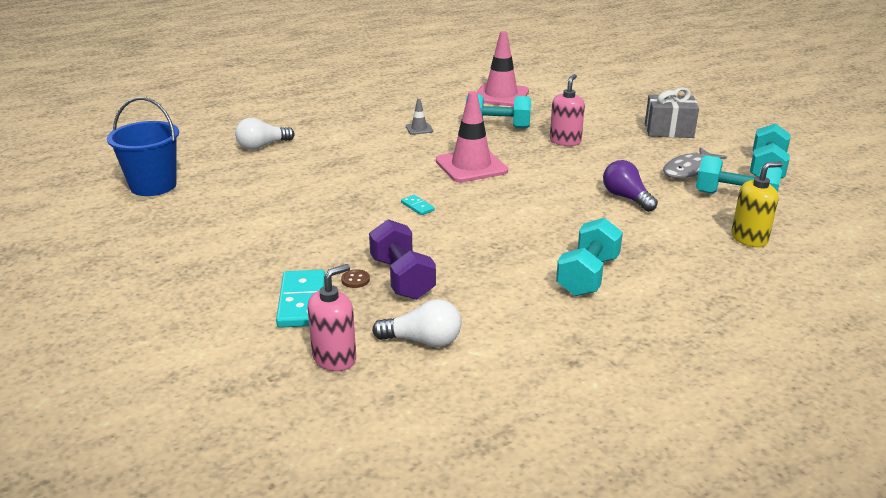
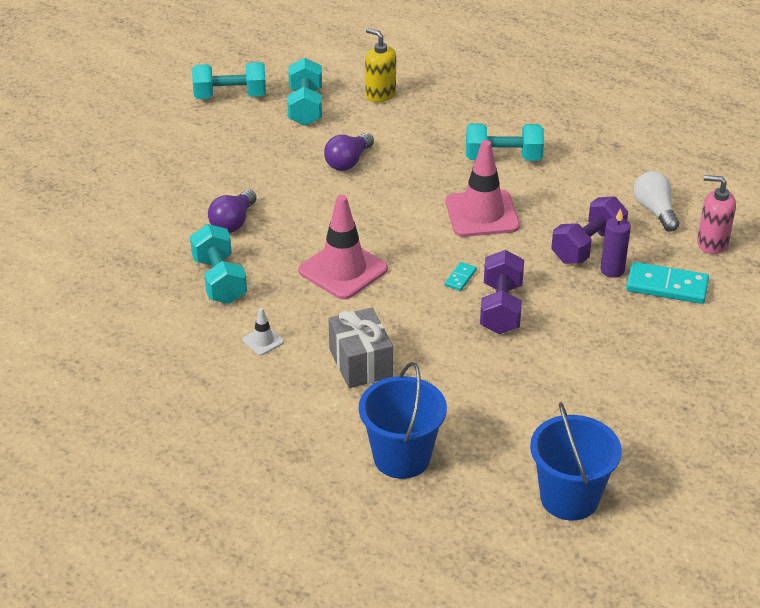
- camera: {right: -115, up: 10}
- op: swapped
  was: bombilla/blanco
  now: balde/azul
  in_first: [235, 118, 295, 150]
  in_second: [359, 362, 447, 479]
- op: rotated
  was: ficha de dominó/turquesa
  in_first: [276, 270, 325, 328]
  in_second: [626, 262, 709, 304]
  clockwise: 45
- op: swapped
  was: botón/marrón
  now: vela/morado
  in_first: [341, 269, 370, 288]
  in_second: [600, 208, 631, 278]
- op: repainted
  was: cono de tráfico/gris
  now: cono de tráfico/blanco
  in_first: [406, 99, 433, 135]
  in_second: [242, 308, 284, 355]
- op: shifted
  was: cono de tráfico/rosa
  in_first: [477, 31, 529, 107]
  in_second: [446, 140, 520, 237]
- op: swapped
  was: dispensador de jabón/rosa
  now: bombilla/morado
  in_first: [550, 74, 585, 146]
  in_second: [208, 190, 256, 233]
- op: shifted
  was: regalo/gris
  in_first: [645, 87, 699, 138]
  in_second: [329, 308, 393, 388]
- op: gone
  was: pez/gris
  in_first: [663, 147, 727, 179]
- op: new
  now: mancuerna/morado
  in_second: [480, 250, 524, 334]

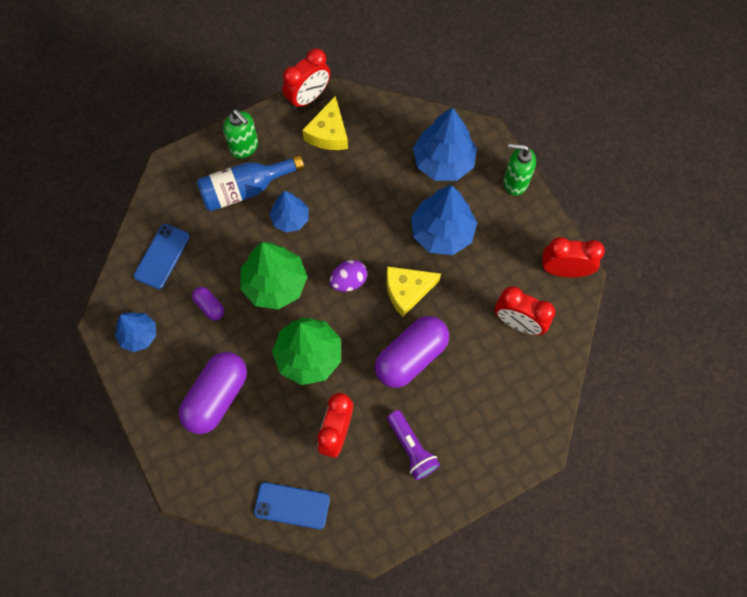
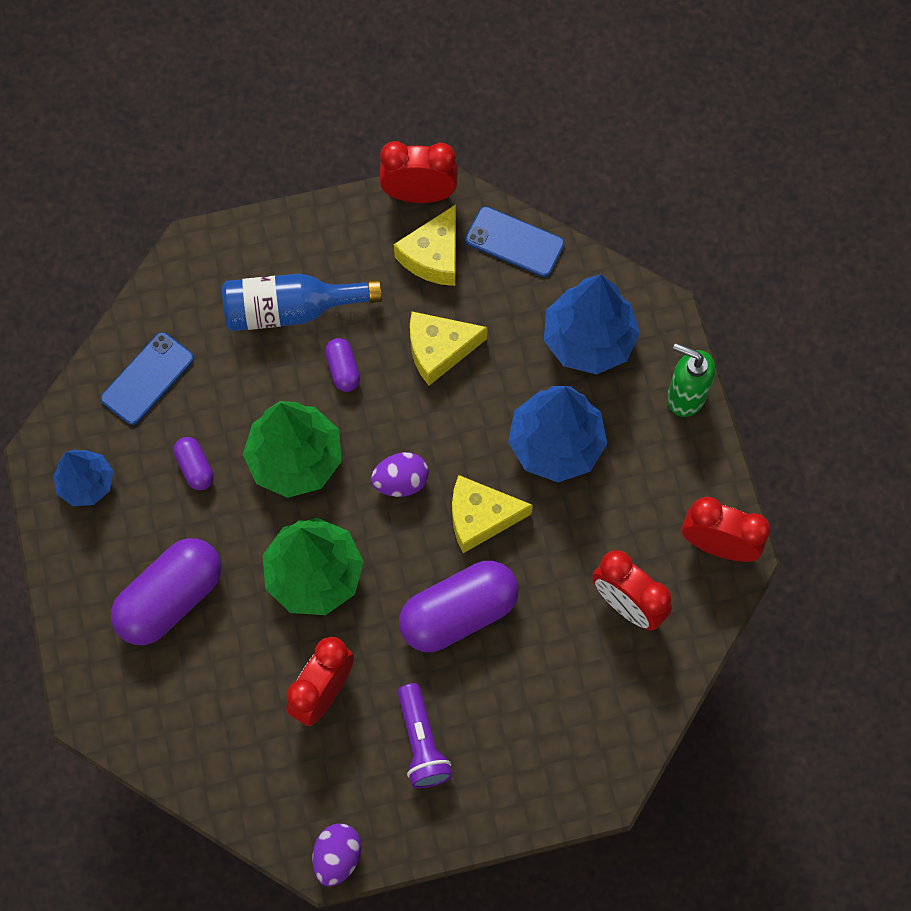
- camera: {right: 15, up: 0}
- op: gone
  was: dispensador de jabón/verde
  in_first: [223, 109, 258, 158]
- op: shifted
  was: móvil/azul
  in_first: [254, 482, 330, 529]
  in_second: [465, 207, 564, 277]
- op: swapped
  was: árbol/azul
  now: cápsula/morado
  in_first: [269, 191, 309, 233]
  in_second: [325, 338, 360, 392]
- op: rotated
  was: despertador/rojo
  in_first: [282, 48, 330, 109]
  in_second: [379, 141, 458, 203]
  clockwise: -150
- op: new
  now: huevo/morado
  in_second: [312, 823, 361, 887]
- op: new
  now: queso/amarillo
  in_second: [410, 312, 488, 386]

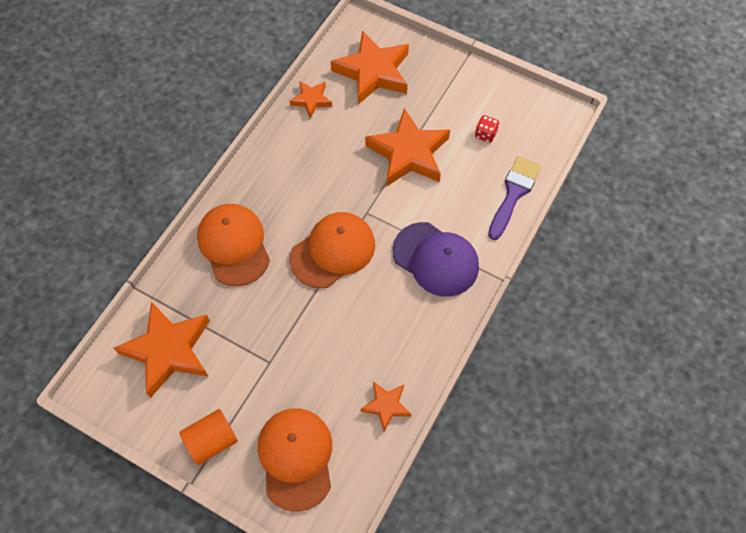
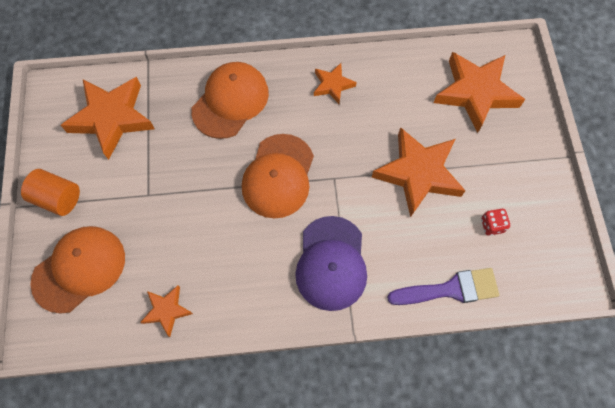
- camera: {right: 55, up: 5}
- op: shifted
  was: estrella/naranja
  in_first: [289, 81, 332, 118]
  in_second: [314, 63, 356, 104]
- op: rotated
  was: gorra/naranja
  in_first: [290, 212, 375, 288]
  in_second: [242, 134, 314, 219]
  clockwise: 90

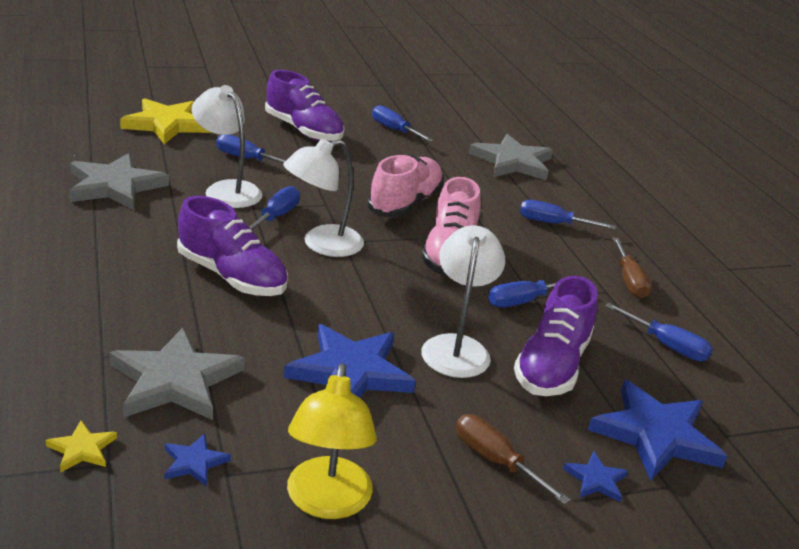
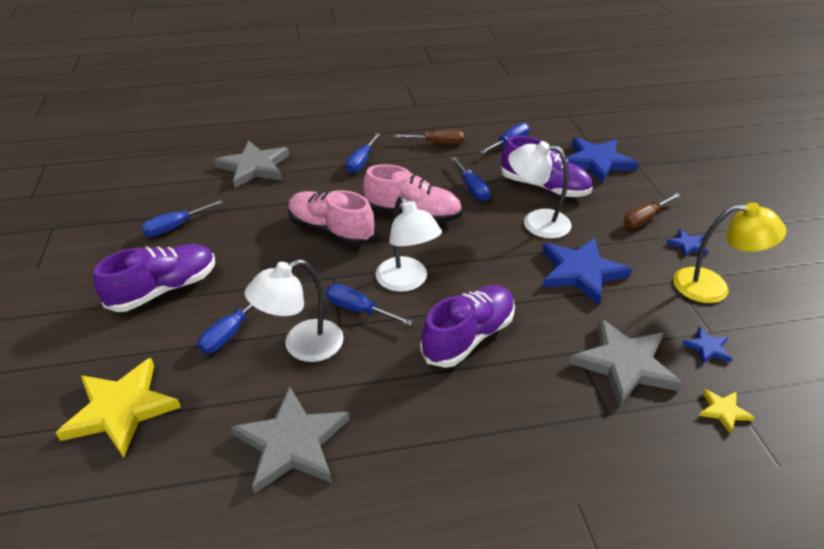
- camera: {right: -80, up: 10}
- op: shifted
  was: estrella/azul
  in_first: [563, 451, 628, 502]
  in_second: [666, 229, 708, 257]

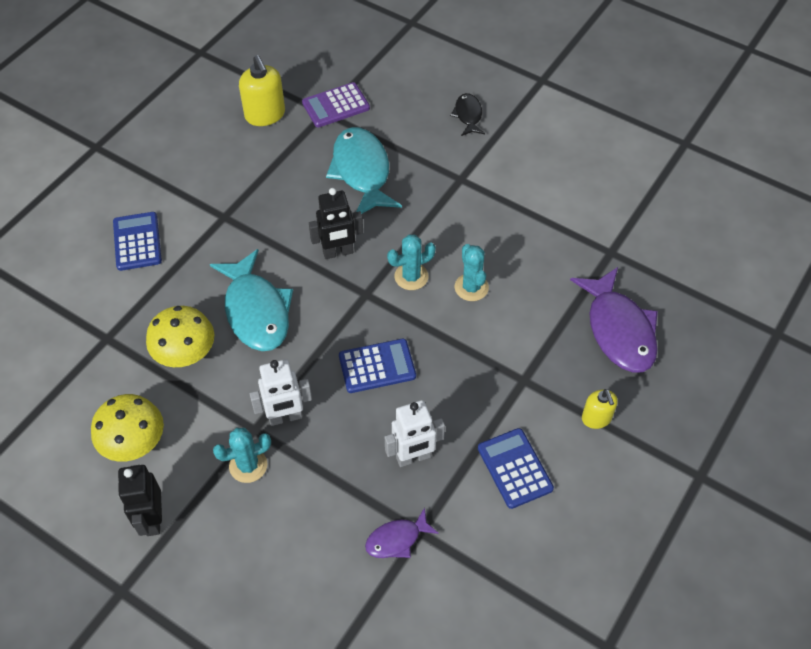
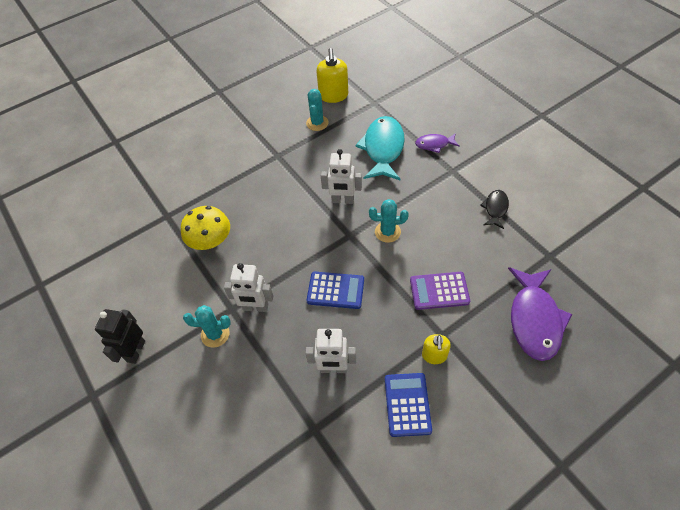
- camera: {right: 25, up: 0}
- op: gone
  was: seta/amarillo
  in_first: [91, 394, 164, 462]
- op: gone
  was: calculadora/azul
  in_first: [113, 212, 162, 271]
- op: gone
  was: pez/turquesa
  in_first: [210, 249, 293, 351]
- op: shifted
  was: calculadora/morado
  in_first: [302, 82, 370, 127]
  in_second: [410, 272, 470, 310]
- op: repainted
  was: robot/negro
  now: robot/blanco
  in_first: [309, 188, 363, 259]
  in_second: [321, 149, 362, 204]
- op: shifted
  was: pez/morado
  in_first: [365, 507, 439, 558]
  in_second: [415, 133, 460, 153]
- op: shifted
  was: pez/negro
  in_first: [450, 93, 485, 136]
  in_second: [480, 190, 509, 229]
- op: shifted
  was: cactus/turquesa
  in_first: [454, 244, 489, 301]
  in_second: [306, 89, 329, 131]
- op: shifted
  was: dispensador de jabón/amarillo
  in_first: [582, 389, 618, 429]
  in_second: [422, 334, 451, 364]

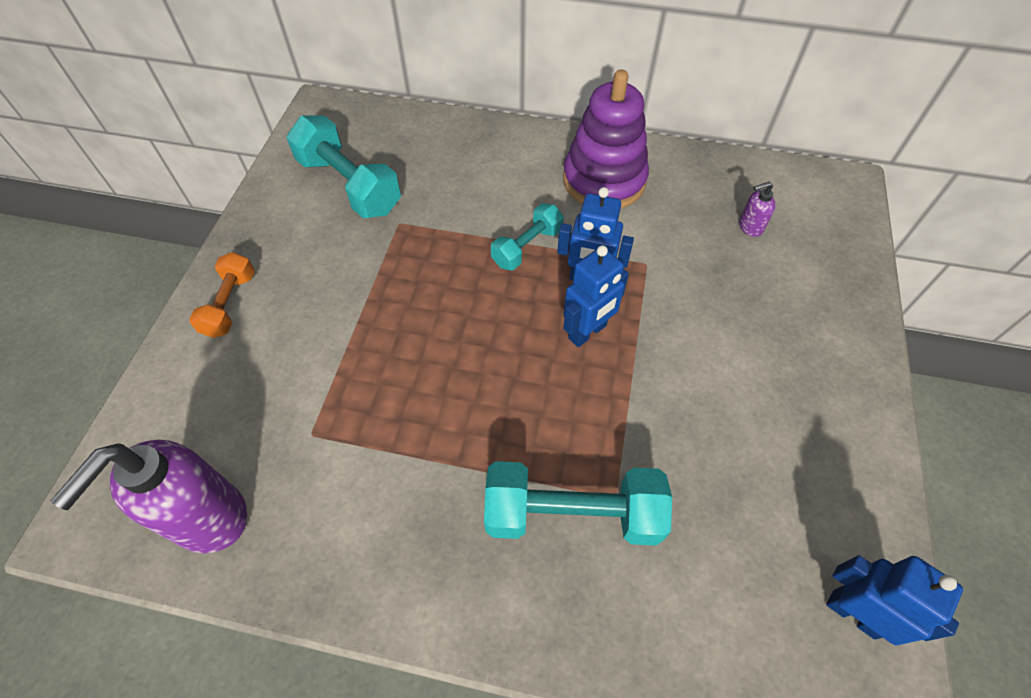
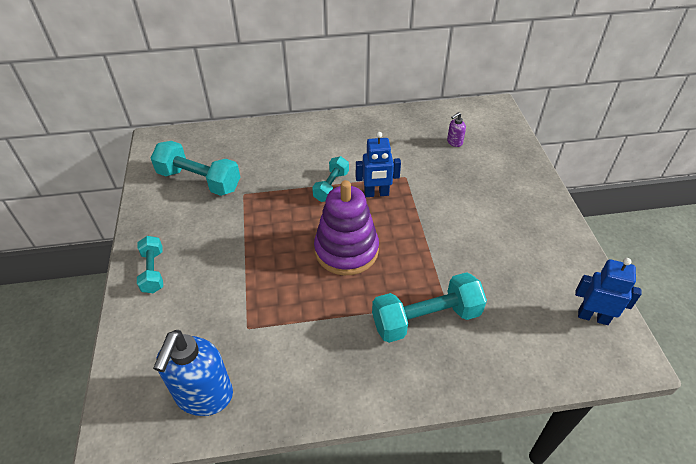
- camera: {right: -20, up: -10}
- op: repainted
  was: dispensador de jabón/morado
  now: dispensador de jabón/azul
  in_first: [51, 440, 247, 553]
  in_second: [153, 330, 233, 416]
- op: repainted
  was: mancuerna/naranja
  now: mancuerna/turquesa
  in_first: [189, 252, 255, 338]
  in_second: [137, 236, 163, 293]
- op: shifted
  was: juguete apilable/morado
  in_first: [563, 69, 649, 209]
  in_second: [314, 180, 379, 275]
- op: gone
  was: robot/azul
  in_first: [563, 245, 629, 347]

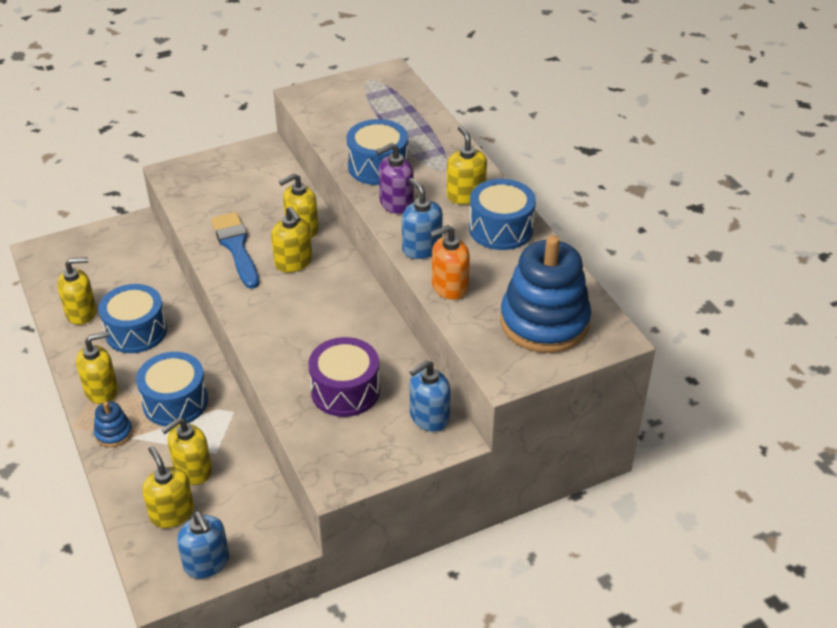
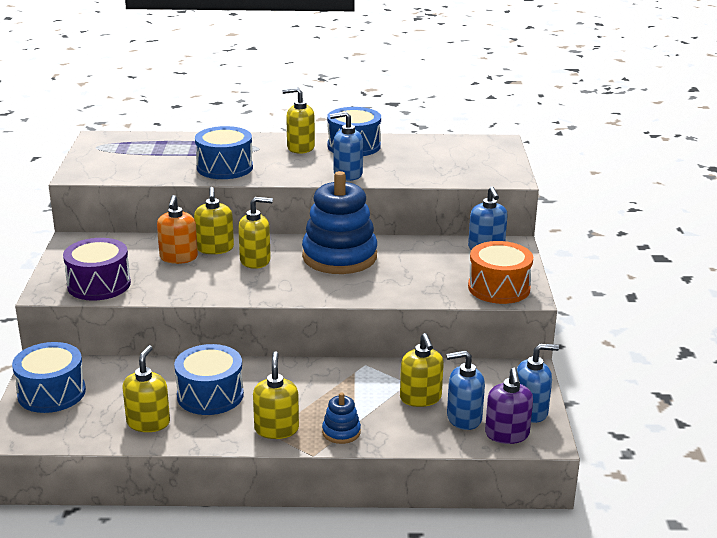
- camera: {right: -65, up: -15}
- op: shifted
  was: tambor/azul
  in_first: [136, 352, 208, 426]
  in_second: [12, 342, 86, 413]
- op: repainted
  was: dispensador de jabón/amarillo
  now: dispensador de jabón/azul
  in_first: [142, 446, 194, 528]
  in_second: [446, 350, 485, 430]
- op: gone
  was: pincel/azul
  in_first: [211, 212, 259, 289]
- op: shifted
  was: tambor/morado
  in_first: [308, 337, 380, 417]
  in_second: [63, 238, 131, 301]
- op: shifted
  was: dispensador de jabón/morado
  in_first: [376, 143, 414, 214]
  in_second: [485, 368, 533, 444]
- op: shifted
  was: dispensador de jabón/naranja
  in_first: [430, 225, 470, 300]
  in_second: [157, 195, 198, 264]
- op: shifted
  was: juguete apilable/azul
  in_first: [500, 235, 591, 353]
  in_second: [302, 171, 377, 274]
- op: new
  now: tambor/naranja
  in_second: [468, 241, 533, 304]

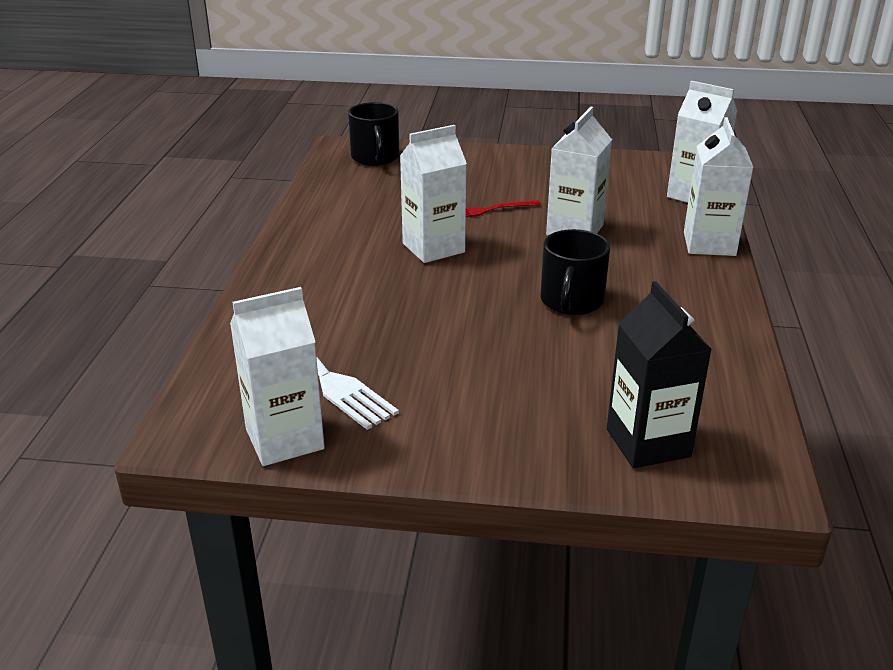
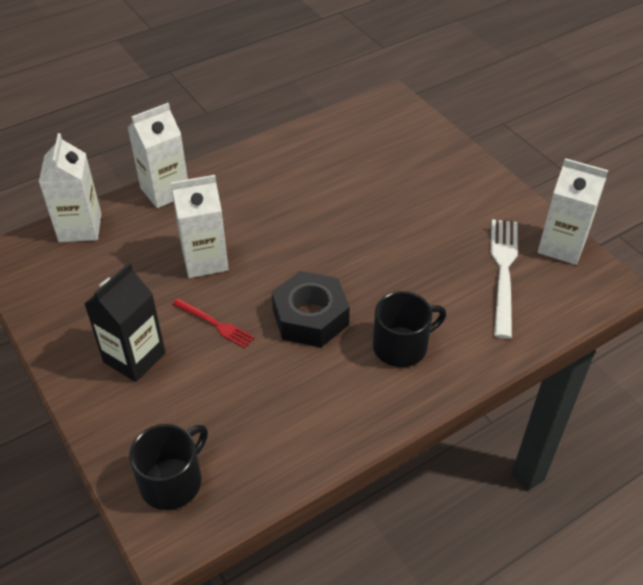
- camera: {right: -130, up: 15}
- op: swapped
  was: cartón de leche/blanco
  now: tuerca/negro
  in_first: [400, 125, 467, 263]
  in_second: [272, 271, 350, 347]
- op: shifted
  was: taza/negro
  in_first: [540, 229, 610, 315]
  in_second: [373, 291, 446, 367]
- op: shifted
  was: cartón de leche/negro
  in_first: [607, 281, 712, 468]
  in_second: [84, 263, 166, 382]

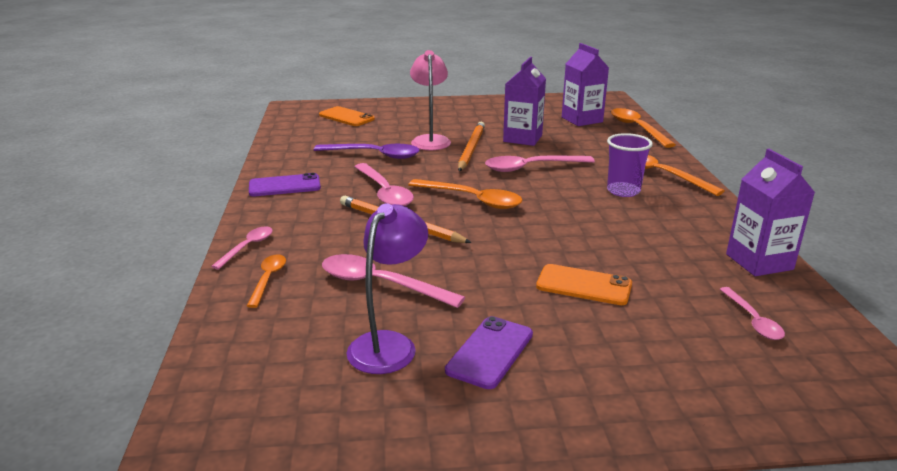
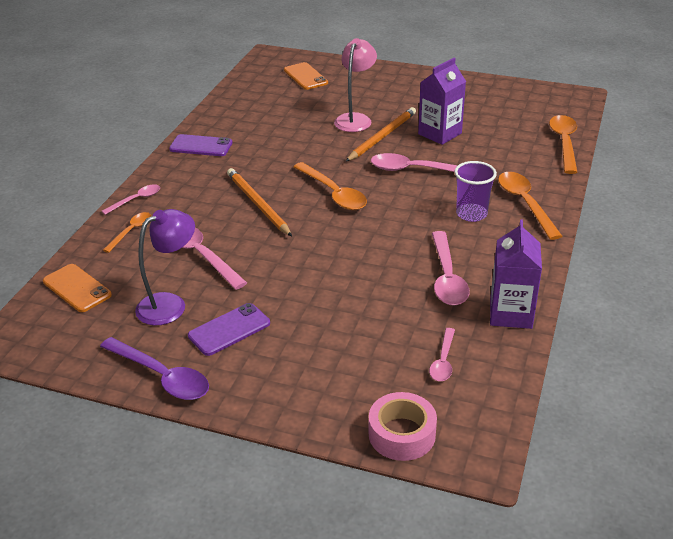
- camera: {right: 25, up: 10}
- op: shifted
  was: cuchara/morado
  in_first: [314, 144, 420, 159]
  in_second: [100, 337, 209, 400]
- op: shifted
  was: cuchara/rosa
  in_first: [354, 163, 414, 206]
  in_second: [432, 231, 470, 305]
- op: shifted
  was: móvil/naranja
  in_first: [536, 264, 632, 305]
  in_second: [43, 264, 112, 312]
- op: gone
  was: cartón de leche/morado
  in_first: [562, 43, 609, 126]
- op: new
  now: cinta adhesiva/rosa
  in_second: [369, 392, 437, 461]

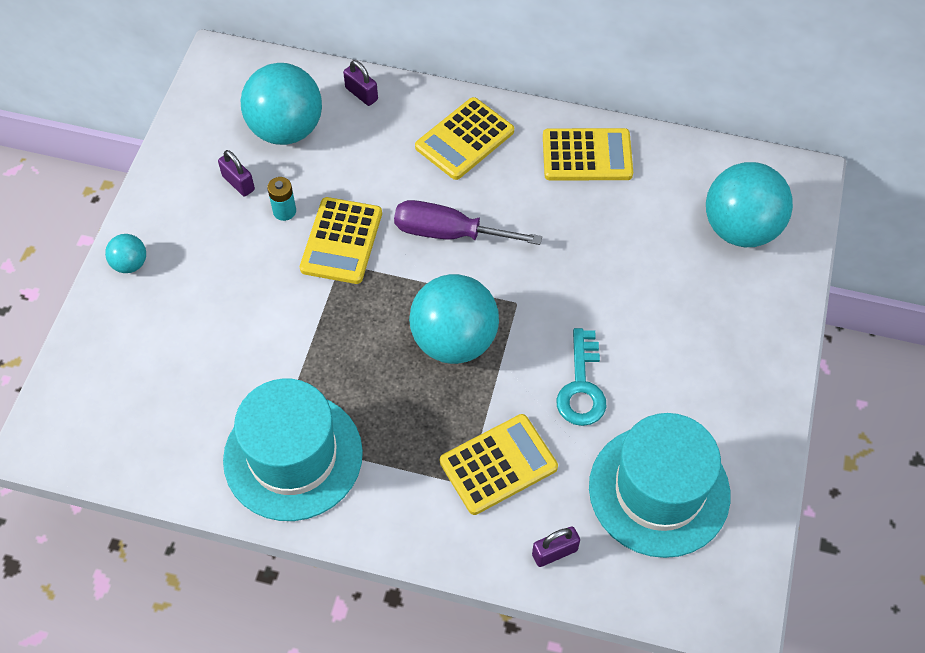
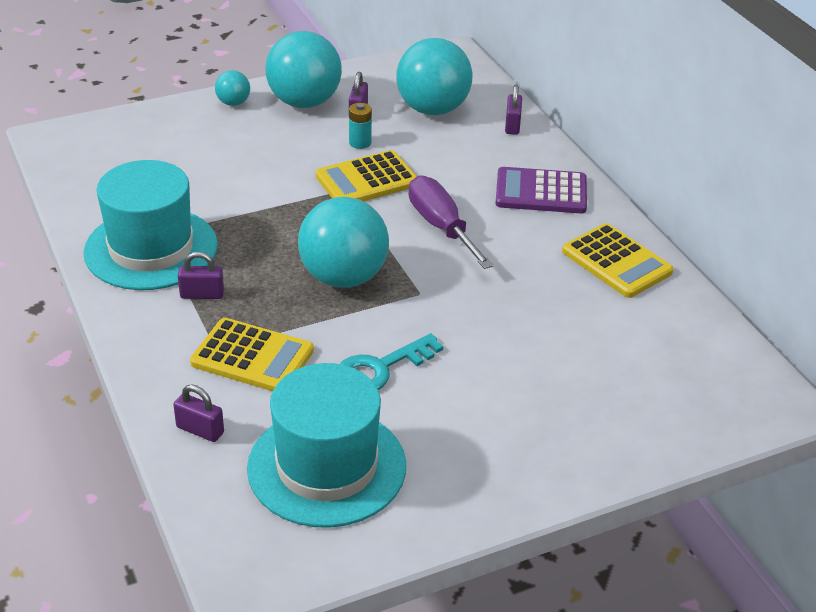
- camera: {right: 50, up: -20}
- op: repainted
  was: calculadora/amarillo
  now: calculadora/morado
  in_first: [415, 97, 514, 180]
  in_second: [496, 167, 587, 213]
- op: shifted
  was: pelota/turquesa
  in_first: [706, 162, 793, 247]
  in_second: [265, 31, 342, 108]
- op: new
  now: candado/morado
  in_second: [178, 252, 224, 299]

